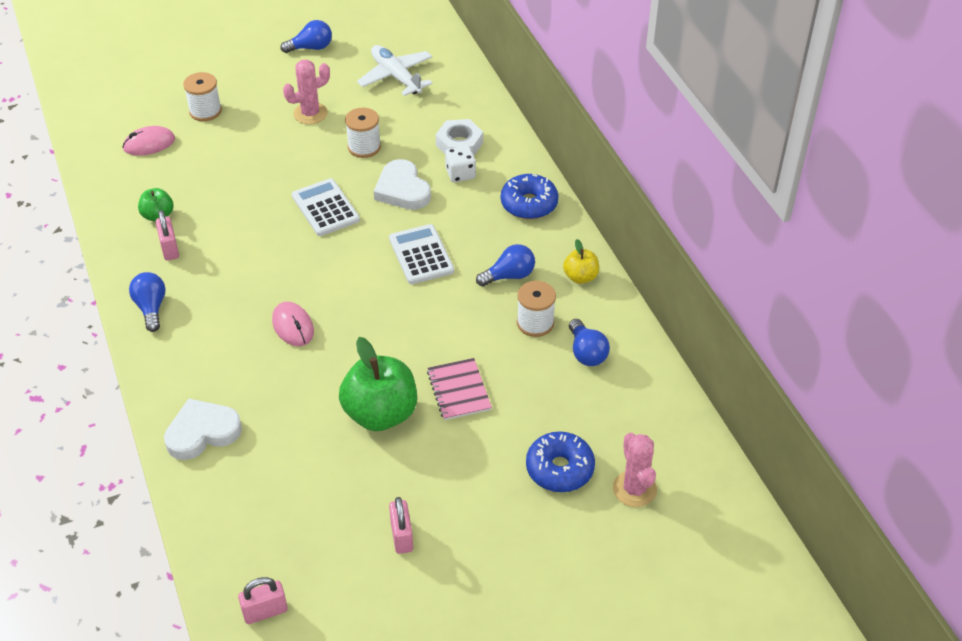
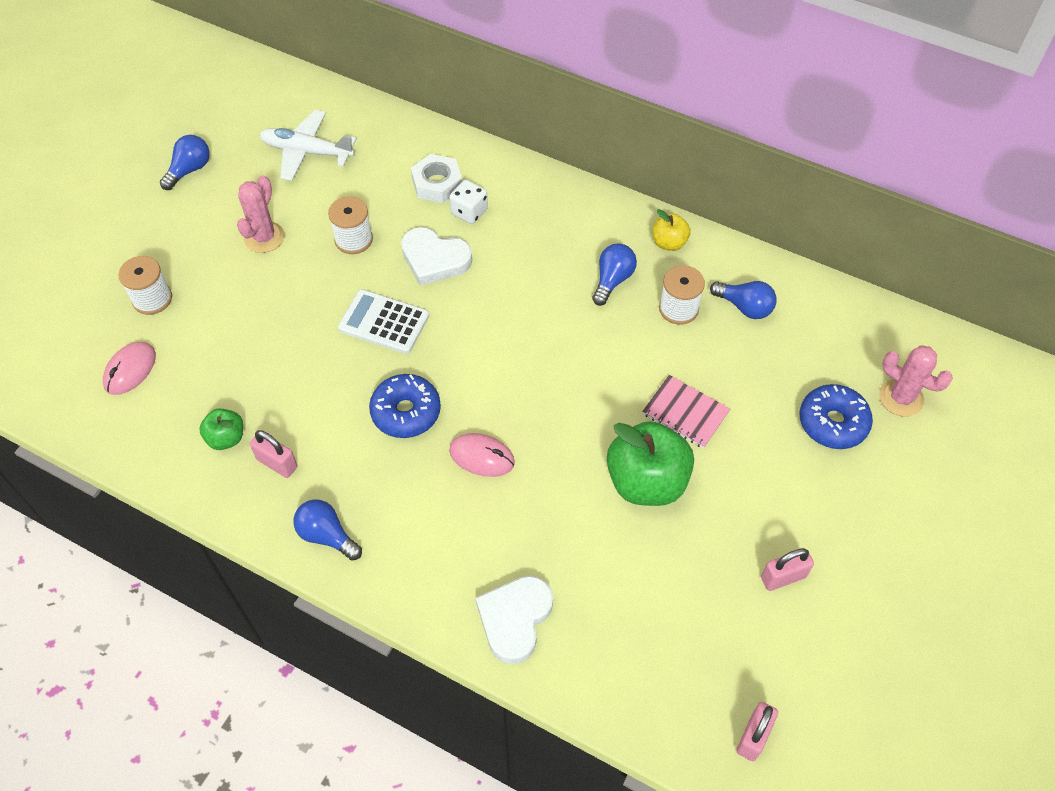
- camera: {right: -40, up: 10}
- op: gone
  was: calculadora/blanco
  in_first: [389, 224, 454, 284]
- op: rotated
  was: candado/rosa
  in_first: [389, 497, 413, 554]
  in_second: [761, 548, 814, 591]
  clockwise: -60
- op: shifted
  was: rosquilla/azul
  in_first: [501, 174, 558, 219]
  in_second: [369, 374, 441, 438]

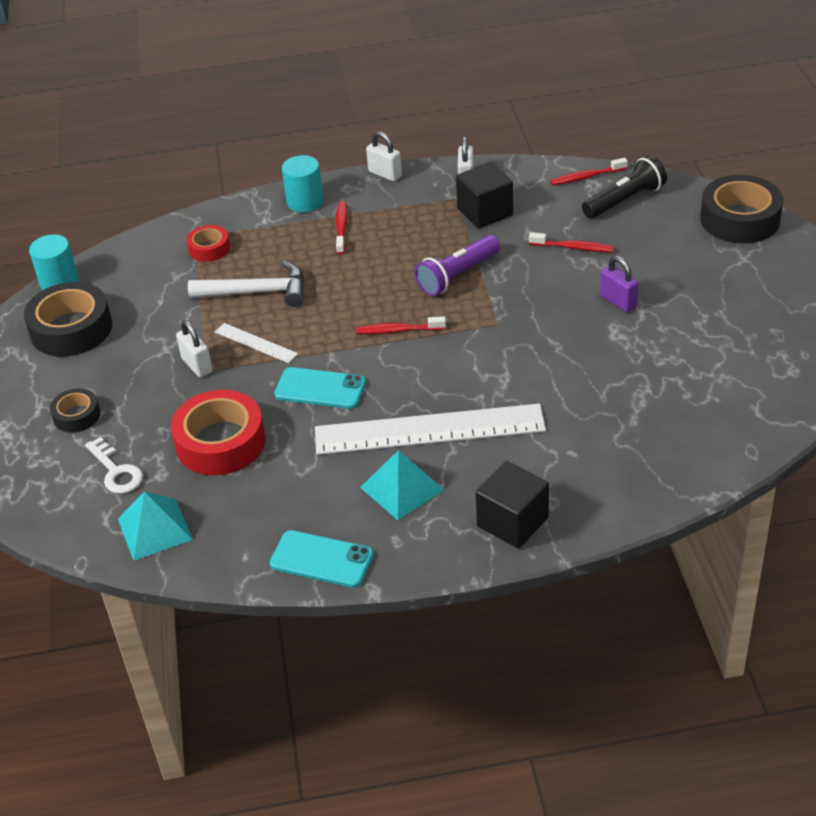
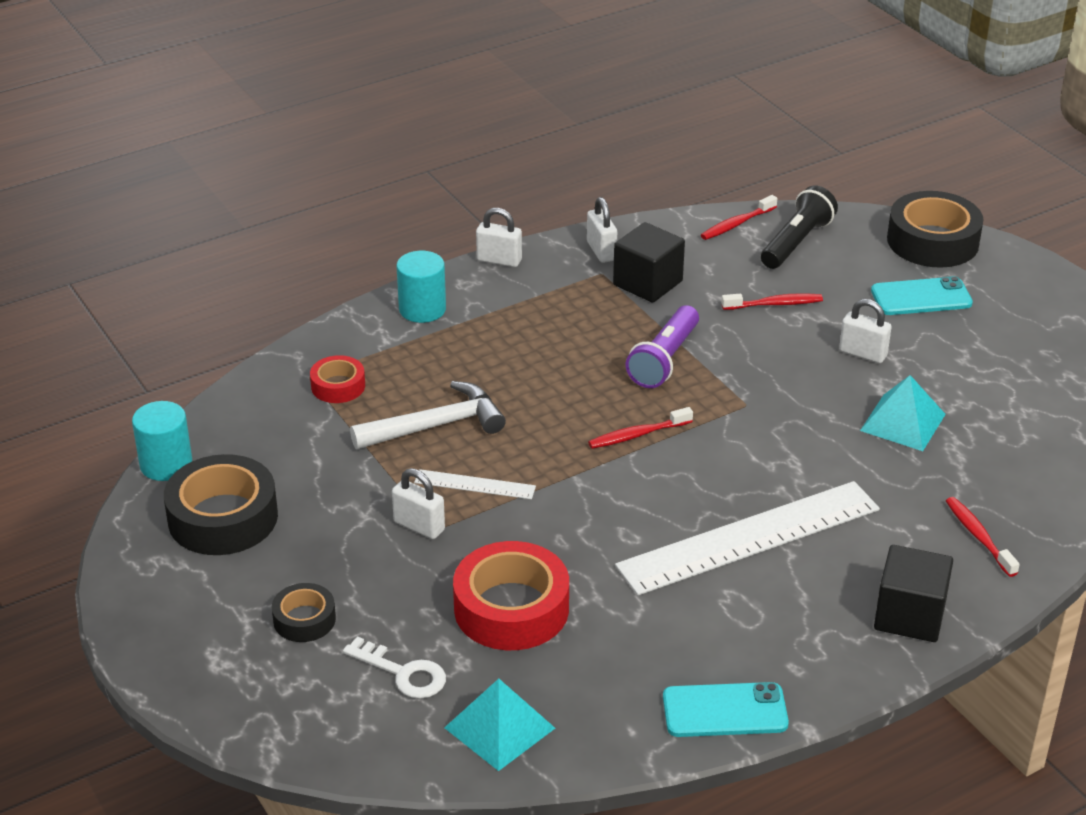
- camera: {right: -25, up: -5}
- op: shifted
  was: móvil/turquesa
  in_first: [274, 367, 366, 409]
  in_second: [871, 276, 973, 315]
- op: shifted
  was: cepillo de dientes/rojo
  in_first: [336, 201, 348, 255]
  in_second: [946, 497, 1020, 577]
- op: shifted
  was: pirámide/turquesa
  in_first: [360, 450, 444, 520]
  in_second: [860, 375, 946, 451]
- op: repainted
  was: candado/morado
  now: candado/blanco
  in_first: [600, 256, 639, 312]
  in_second: [839, 299, 892, 363]

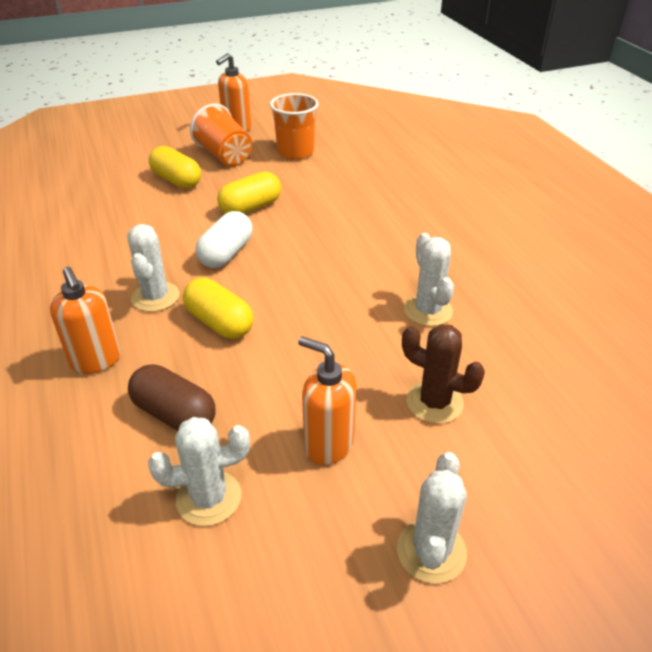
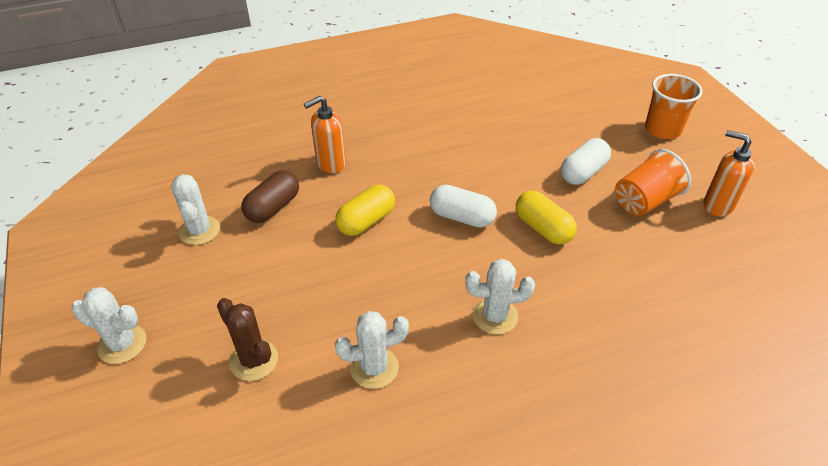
- camera: {right: 90, up: 5}
- op: shifted
  was: cactus/blanco
  in_first: [127, 224, 179, 312]
  in_second: [465, 259, 535, 335]
- op: repainted
  was: cápsula/amarillo
  now: cápsula/blanco
  in_first: [149, 146, 201, 189]
  in_second: [561, 138, 611, 185]
- op: shifted
  was: vaso/naranja
  in_first: [270, 93, 319, 160]
  in_second: [645, 74, 703, 139]
- op: gone
  was: dispensador de jabón/naranja
  in_first: [298, 336, 356, 465]
- op: rotated
  was: cactus/marrón
  in_first: [402, 324, 485, 424]
  in_second: [217, 298, 278, 381]
  clockwise: -75

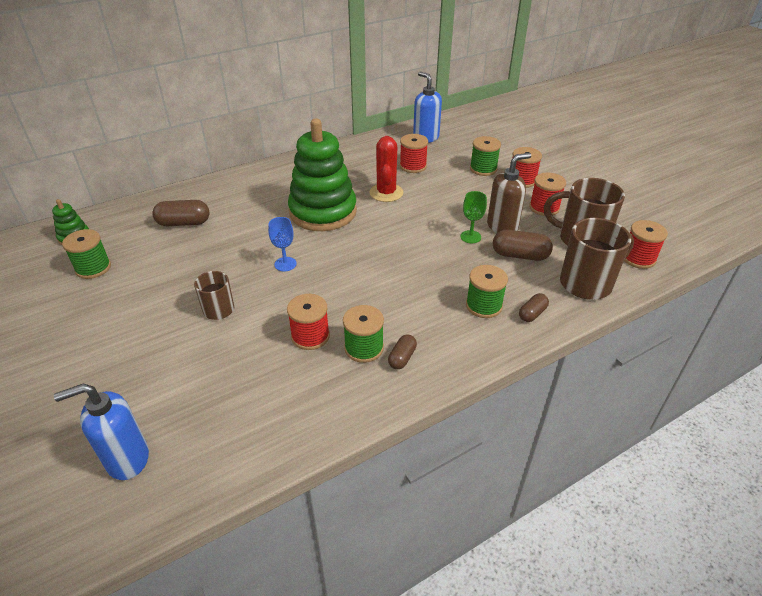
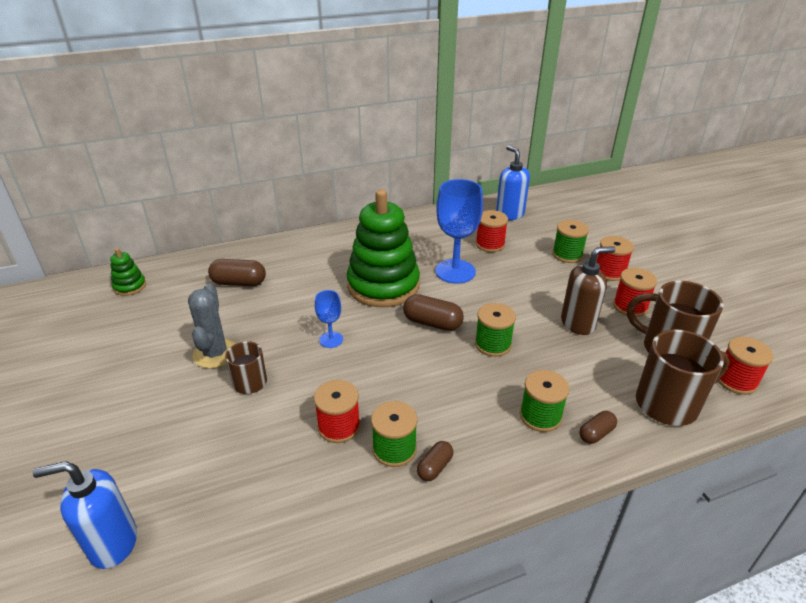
- camera: {right: 10, up: -5}
- op: shifted
  was: carrete/verde
  in_first: [62, 229, 111, 279]
  in_second: [475, 303, 516, 357]
- op: swapped
  was: cactus/rojo
  now: copa/azul
  in_first: [370, 136, 403, 202]
  in_second: [435, 179, 483, 284]
- op: gone
  was: copa/verde
  in_first: [460, 191, 487, 243]
- op: shifted
  was: cápsula/marrón
  in_first: [493, 230, 553, 261]
  in_second: [403, 294, 464, 331]
- op: new
  now: cactus/gris
  in_second: [188, 284, 235, 369]

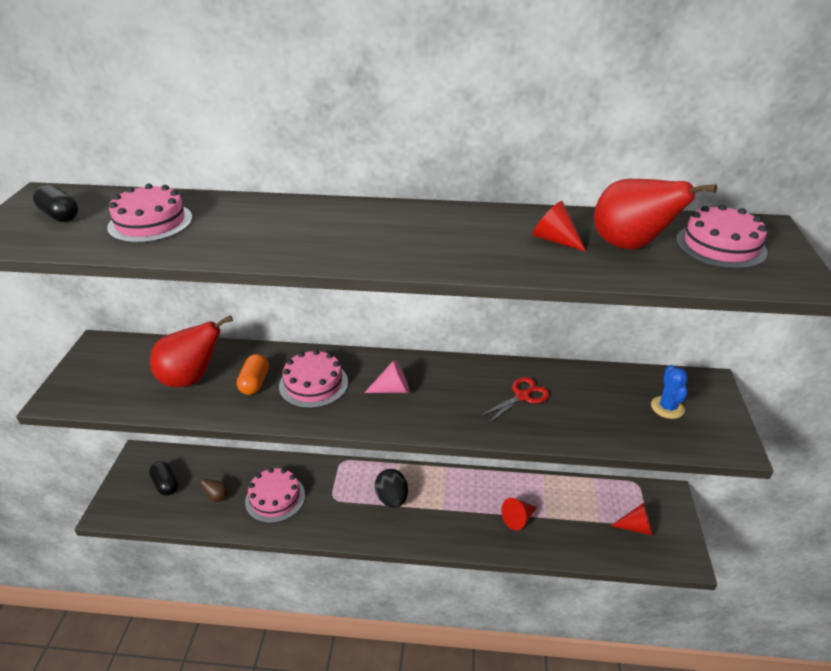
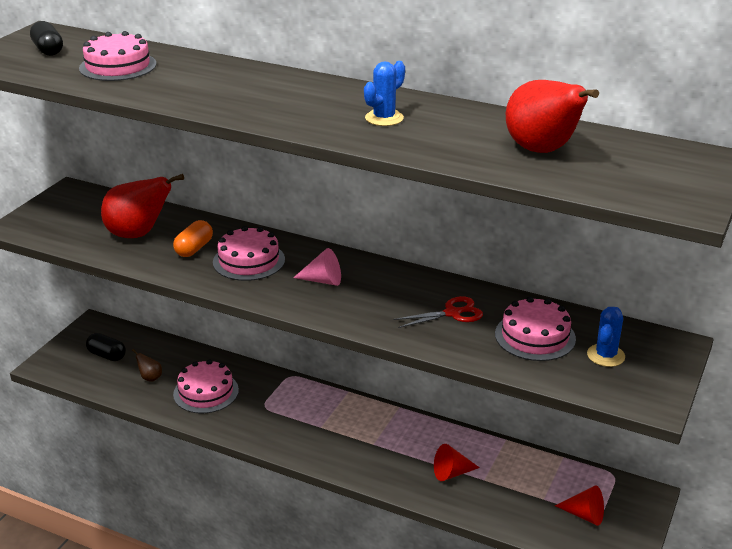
- camera: {right: 20, up: -5}
- op: rotated
  was: cápsula/negro
  in_first: [149, 461, 178, 496]
  in_second: [86, 333, 126, 361]
  clockwise: -45
- op: gone
  was: huevo/negro
  in_first: [375, 469, 408, 508]
- op: gone
  was: cono/rojo
  in_first: [532, 201, 586, 252]
- op: shifted
  was: tarta/rosa
  in_first: [676, 204, 768, 269]
  in_second: [495, 297, 576, 361]
- op: new
  now: cactus/azul
  in_second: [364, 61, 405, 126]

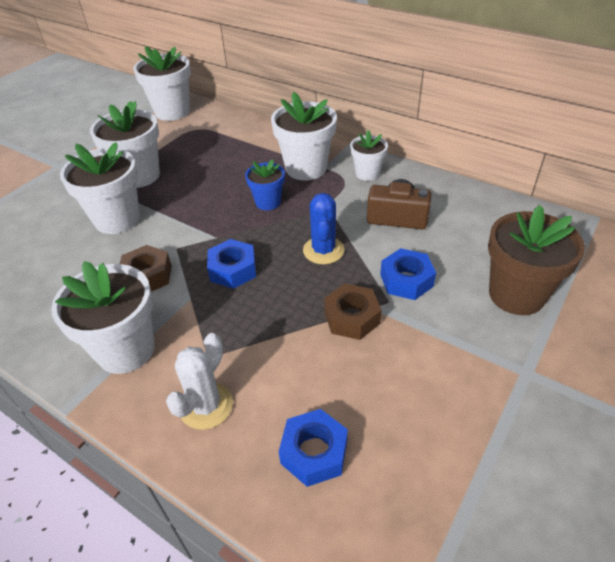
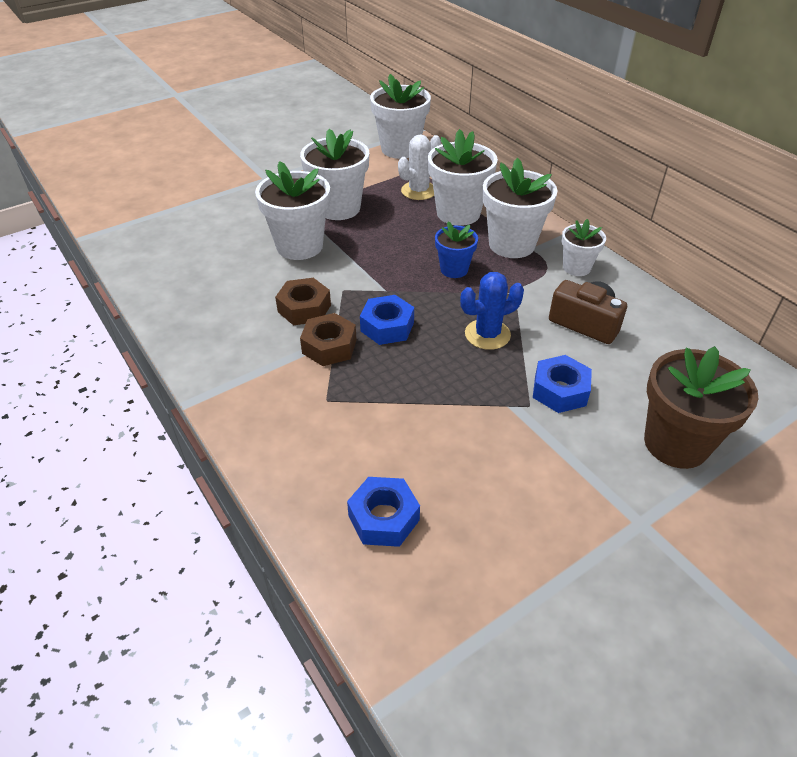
- camera: {right: 20, up: 0}
- op: shifted
  was: maceta/blanco
  in_first: [51, 261, 155, 374]
  in_second: [428, 129, 498, 226]
- op: shifted
  was: cactus/blanco
  in_first: [166, 333, 233, 430]
  in_second: [398, 134, 441, 200]
- op: rotated
  was: cactus/azul
  in_first: [303, 193, 345, 264]
  in_second: [460, 272, 524, 350]
  clockwise: 45
- op: shifted
  was: tuerca/marrón
  in_first: [324, 284, 382, 340]
  in_second: [300, 313, 357, 366]

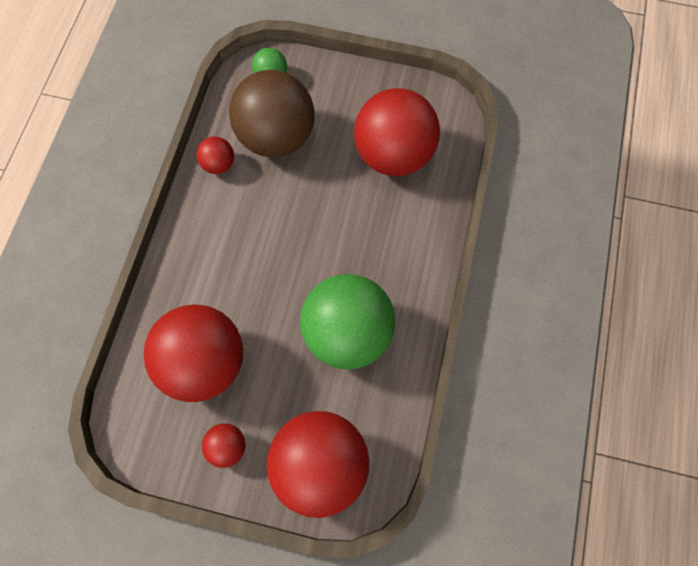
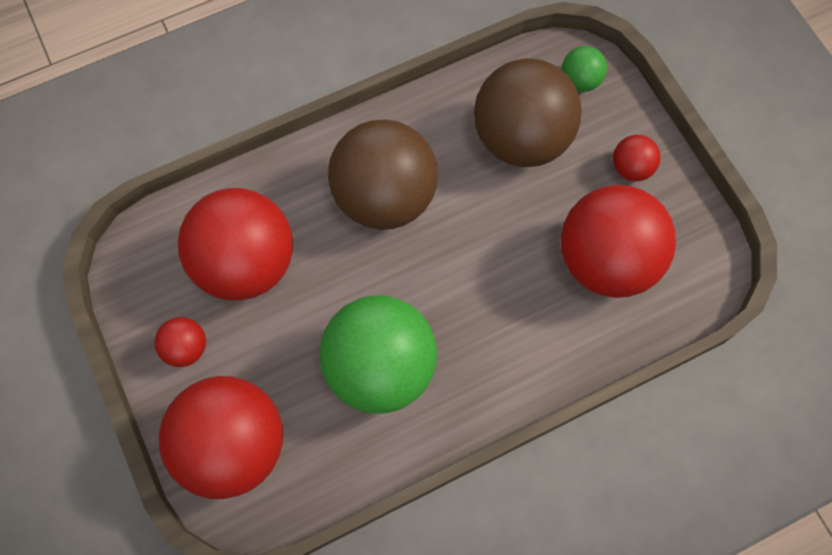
- camera: {right: 50, up: 0}
- op: shifted
  was: pelota/rojo
  in_first: [197, 136, 234, 174]
  in_second: [613, 135, 661, 181]
- op: new
  now: pelota/marrón
  in_second: [328, 119, 438, 230]

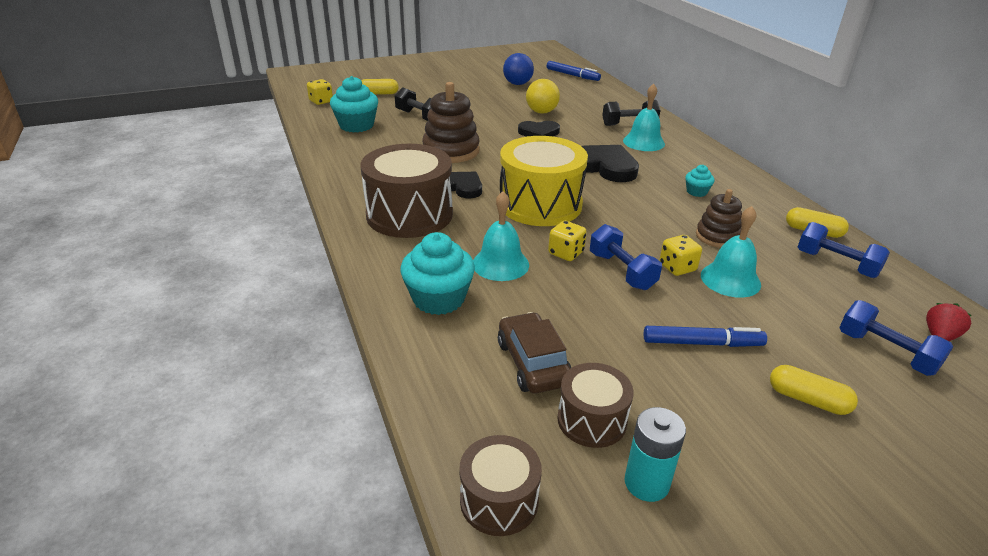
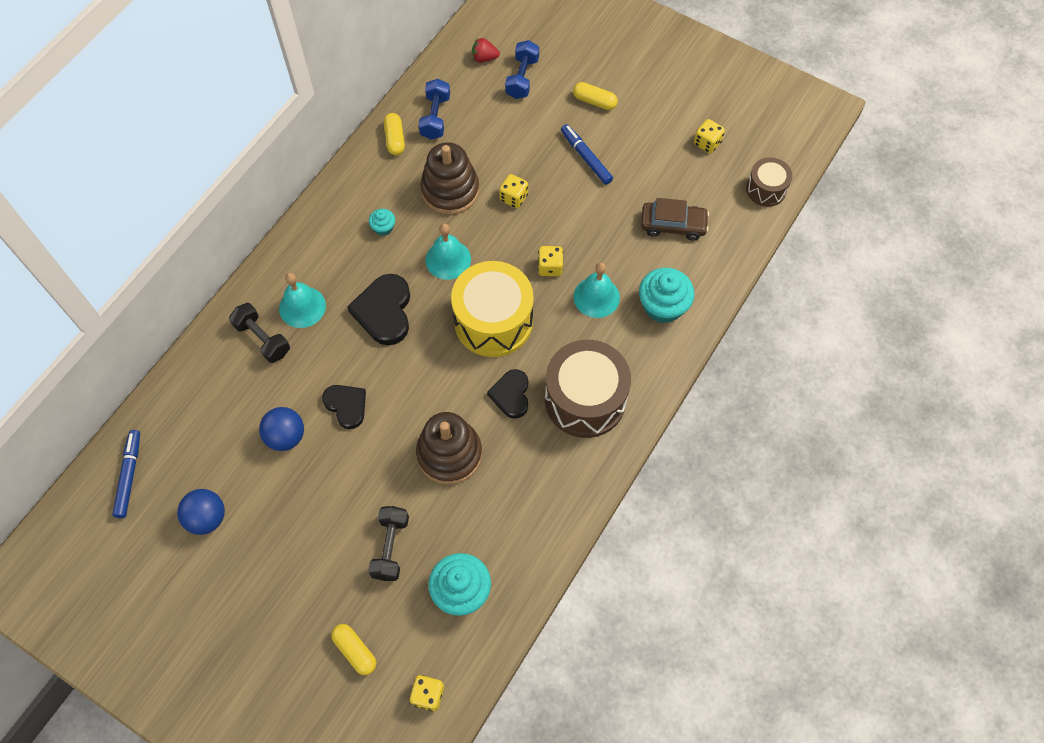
- camera: {right: -125, up: 30}
- op: rotated
  was: coche/marrón
  in_first: [498, 312, 571, 393]
  in_second: [641, 198, 709, 240]
  clockwise: -120
- op: repainted
  was: pelota/amarillo
  now: pelota/azul
  in_first: [526, 79, 560, 114]
  in_second: [259, 407, 304, 451]
- op: gone
  was: tambor/marrón
  in_first: [557, 363, 634, 448]
- op: gone
  was: mancuerna/azul
  in_first: [590, 224, 662, 290]
- op: swapped
  was: pila/turquesa
  now: dado/amarillo
  in_first: [624, 407, 686, 502]
  in_second: [694, 119, 725, 153]
- op: scaled
  was: juguete apilable/marrón
  in_first: [696, 189, 742, 248]
  in_second: [420, 142, 479, 215]
  ratio: 1.62
- op: shifted
  was: campana/turquesa
  in_first: [701, 206, 761, 298]
  in_second: [425, 223, 471, 280]
- op: rotated
  was: cápsula/amarillo
  in_first: [770, 365, 858, 415]
  in_second: [573, 82, 618, 110]
  clockwise: -60

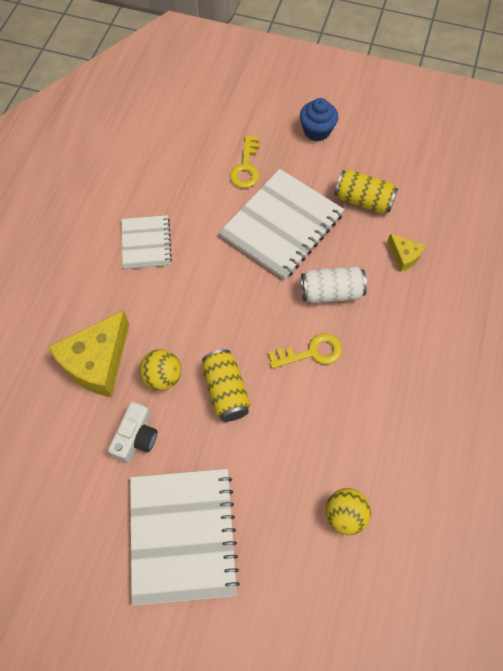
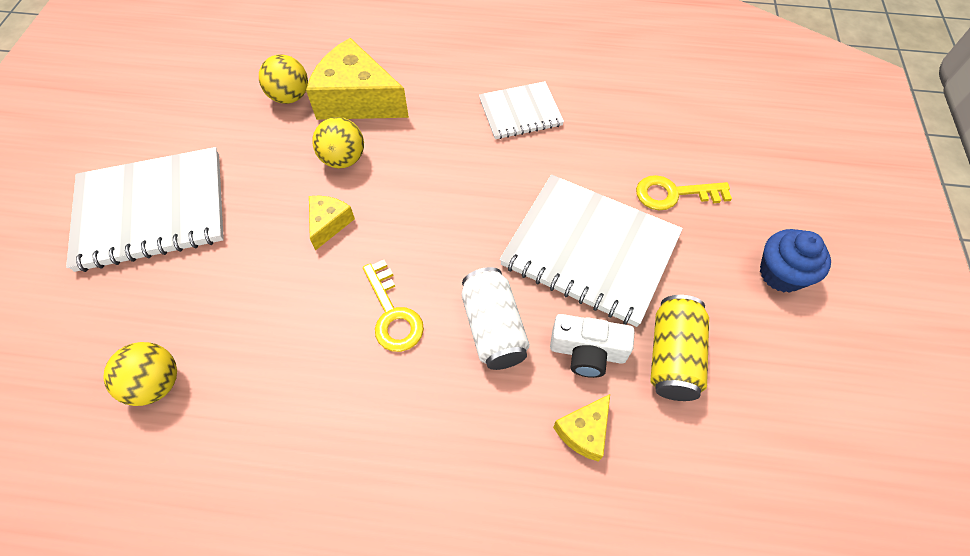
- camera: {right: 80, up: -5}
- op: shifted
  was: cámara/blanco
  in_first: [108, 402, 157, 463]
  in_second: [550, 314, 635, 378]
- op: swapped
  was: lata/amarillo
  now: queso/amarillo
  in_first: [202, 349, 250, 422]
  in_second: [309, 196, 355, 251]
- op: new
  now: pelota/amarillo
  in_second: [259, 54, 308, 104]

